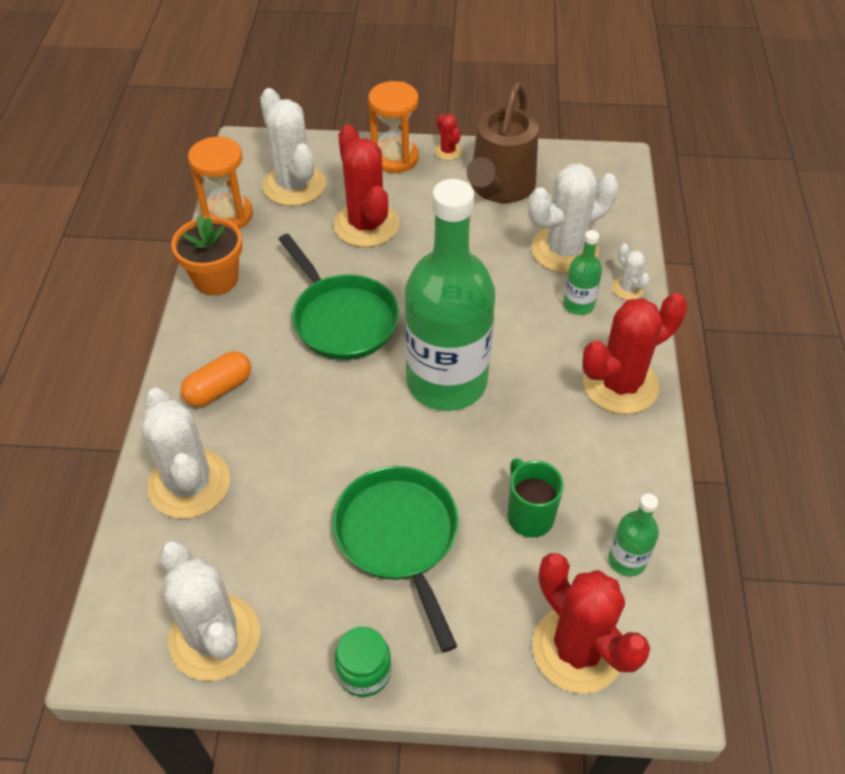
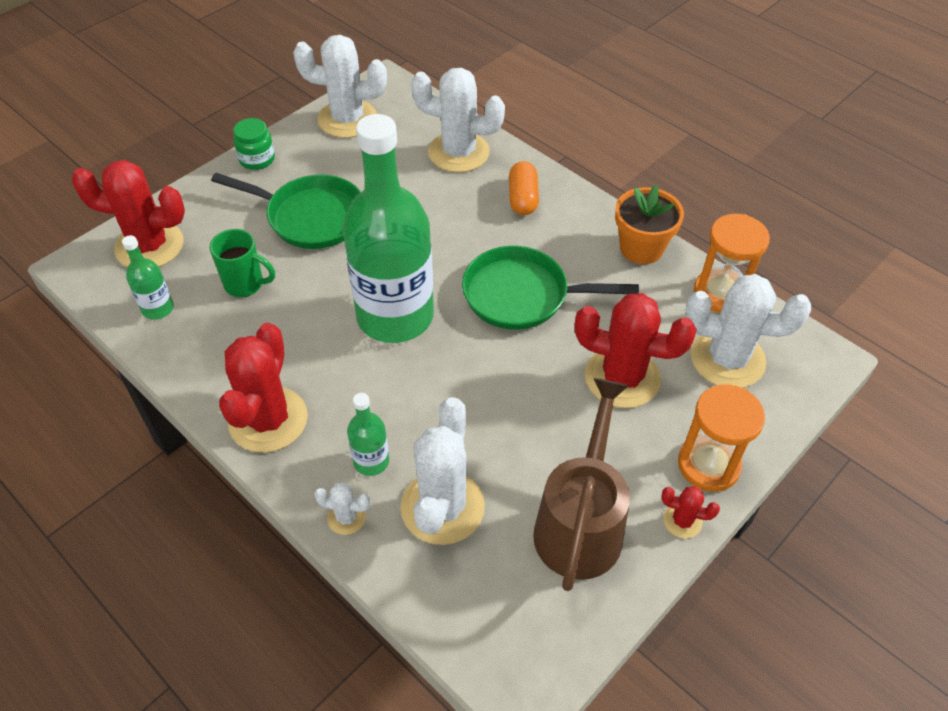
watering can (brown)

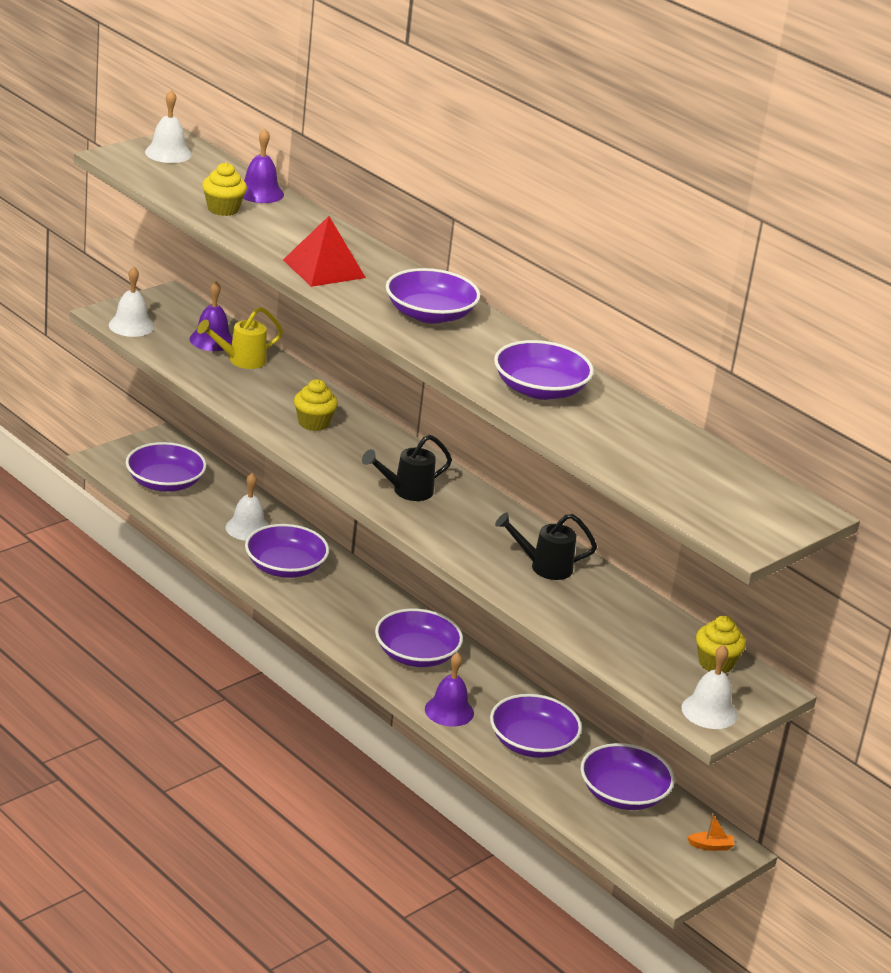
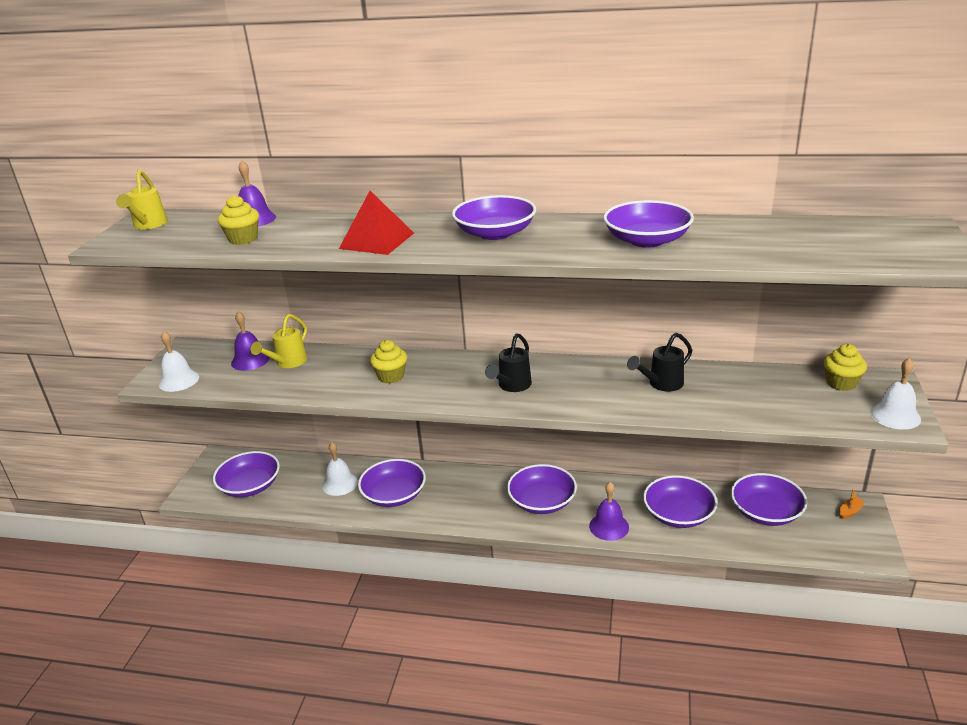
watering can (yellow) (no. 1 from left)

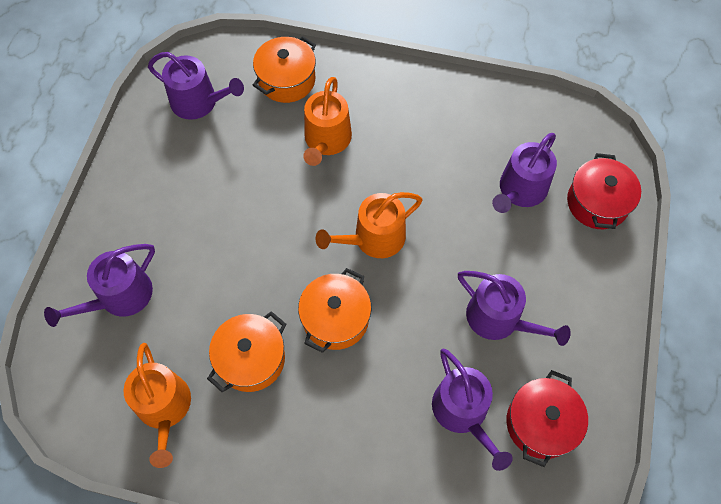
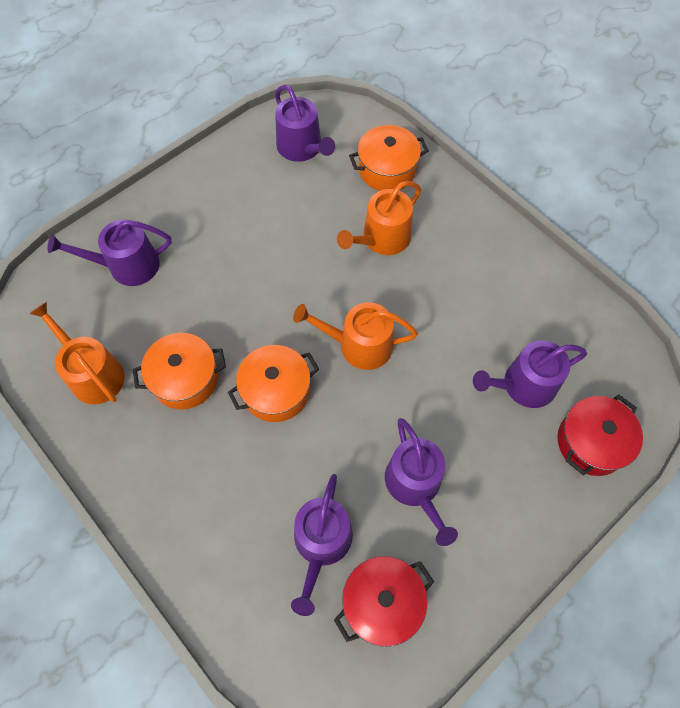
watering can (orange) (no. 1 from left)

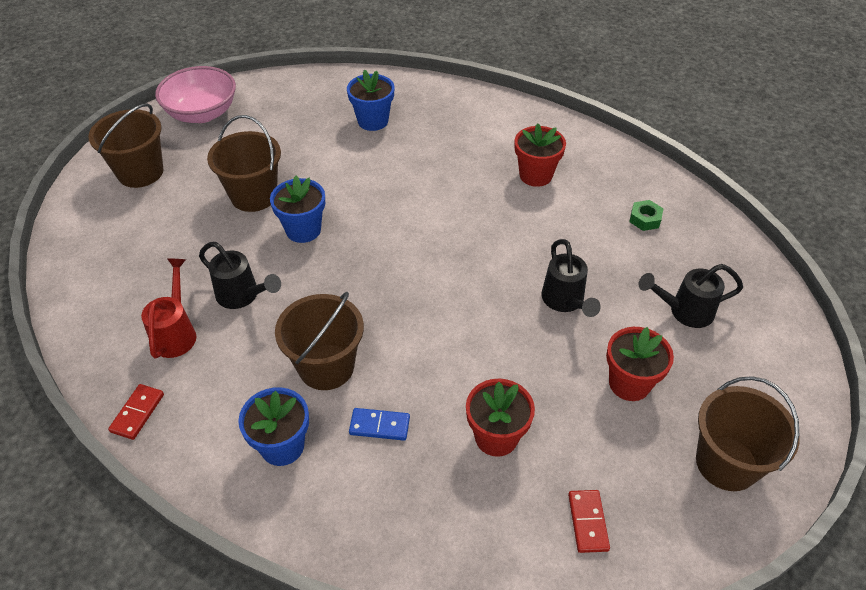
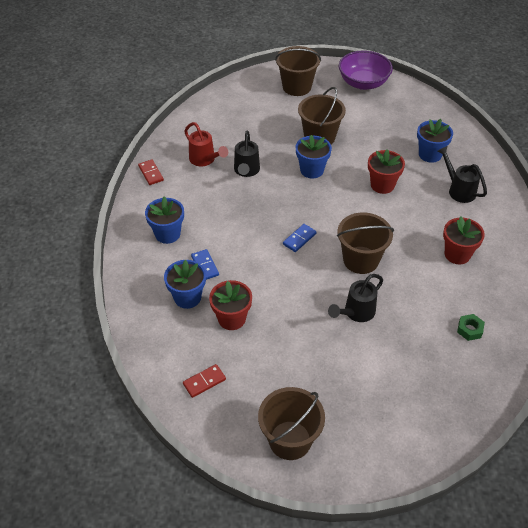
domino (red) (no. 1 from left)
watering can (red)
bowl (purple)
bucket (brown) (no. 4 from left)
flower pot (red) (no. 2 from left)
watering can (black) (no. 3 from left)
flower pot (blue) (no. 2 from left)
domino (blue) (no. 2 from left)

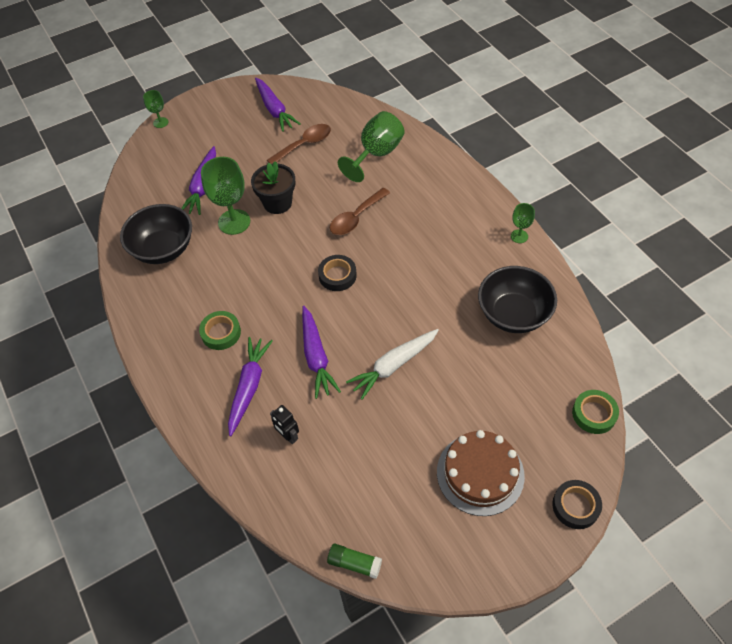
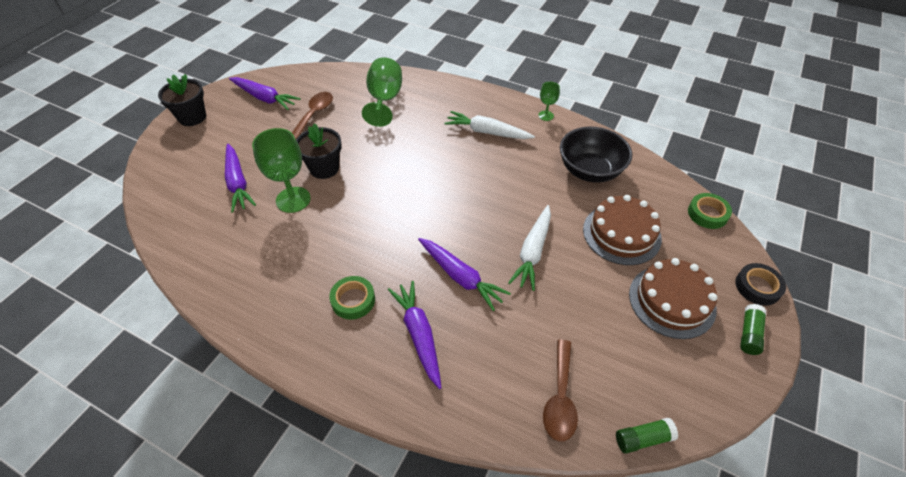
bowl (black) (no. 1 from left in the first image)
goblet (green) (no. 1 from left in the first image)
robot (black)
tape (black) (no. 1 from left in the first image)
spoon (brown) (no. 2 from left)
flower pot (black) (no. 1 from left)
carrot (white) (no. 1 from left)
cake (brown) (no. 1 from left)
glue stick (green) (no. 2 from left)

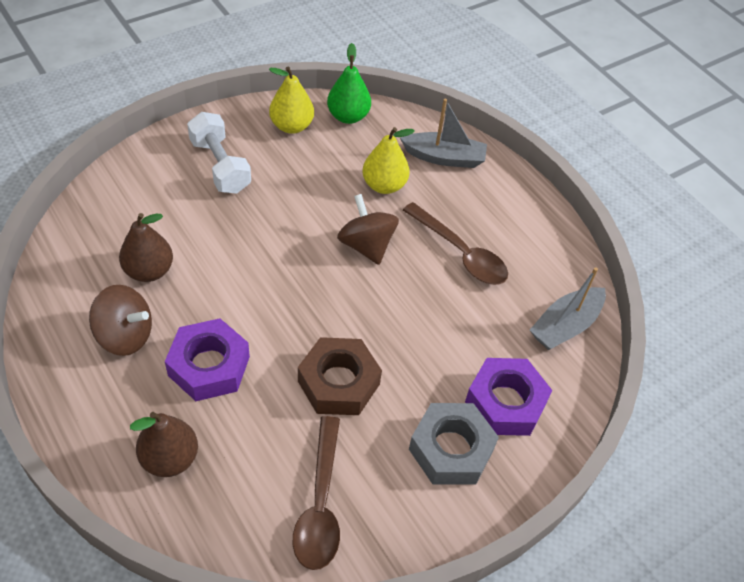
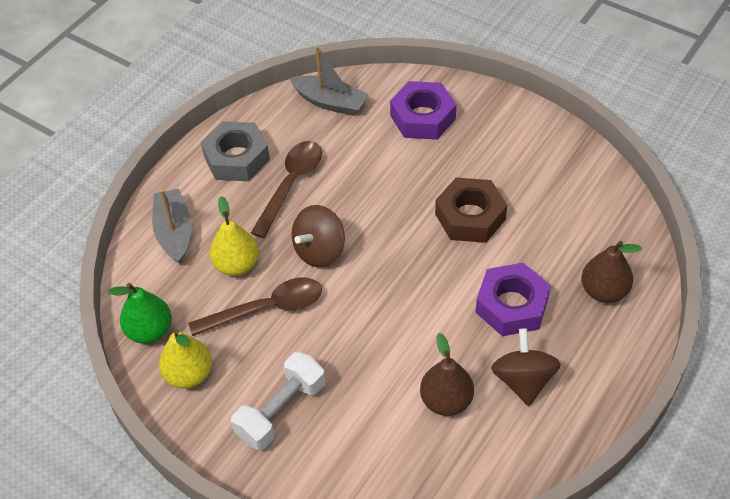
spoon (brown) (no. 1 from left)
nut (grey)

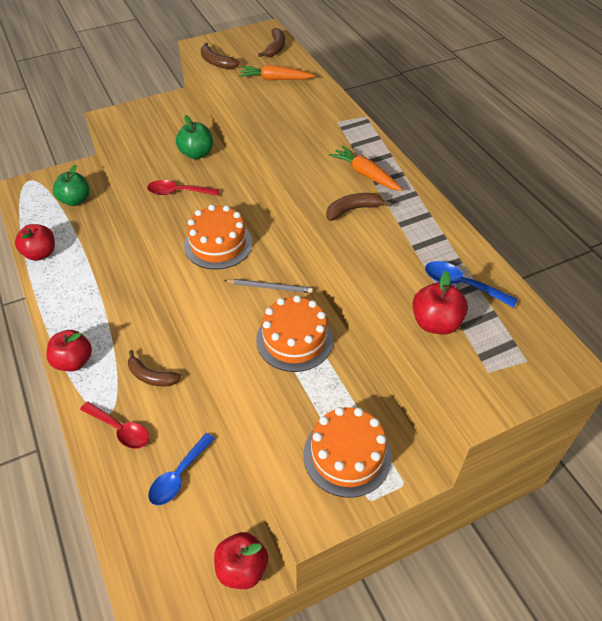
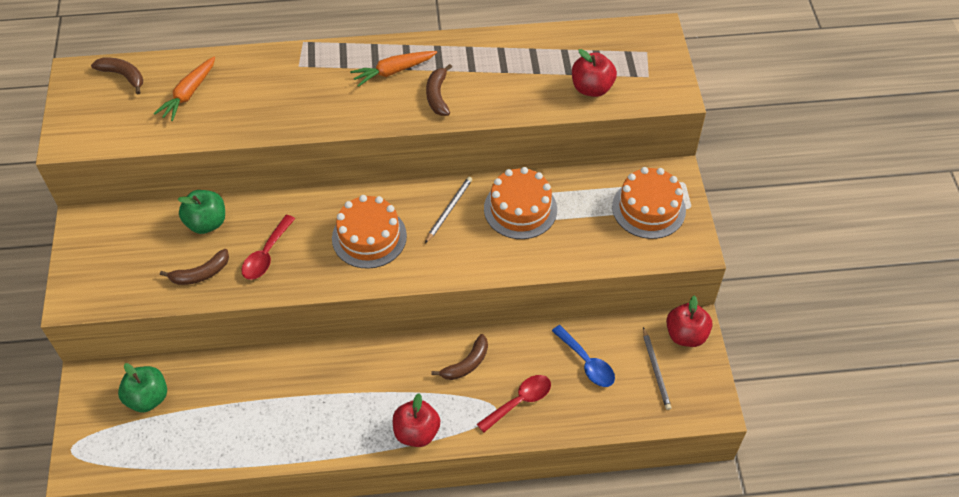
apple (red) (no. 1 from left in the first image)
banana (brown) (no. 2 from left)
spoon (blue) (no. 2 from left in the first image)
pencil (grey) (no. 2 from left)

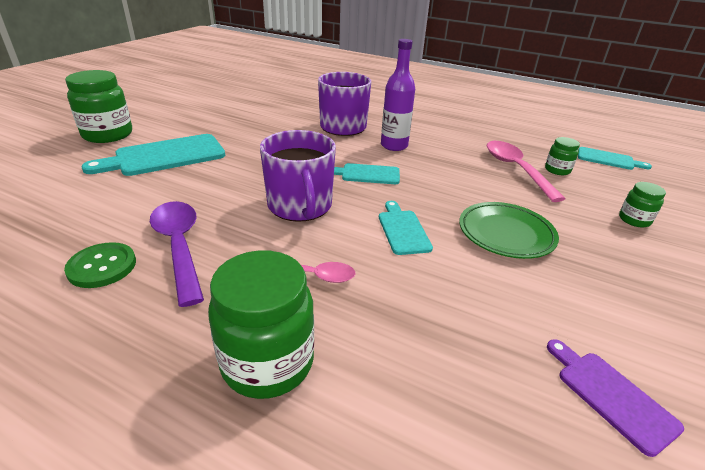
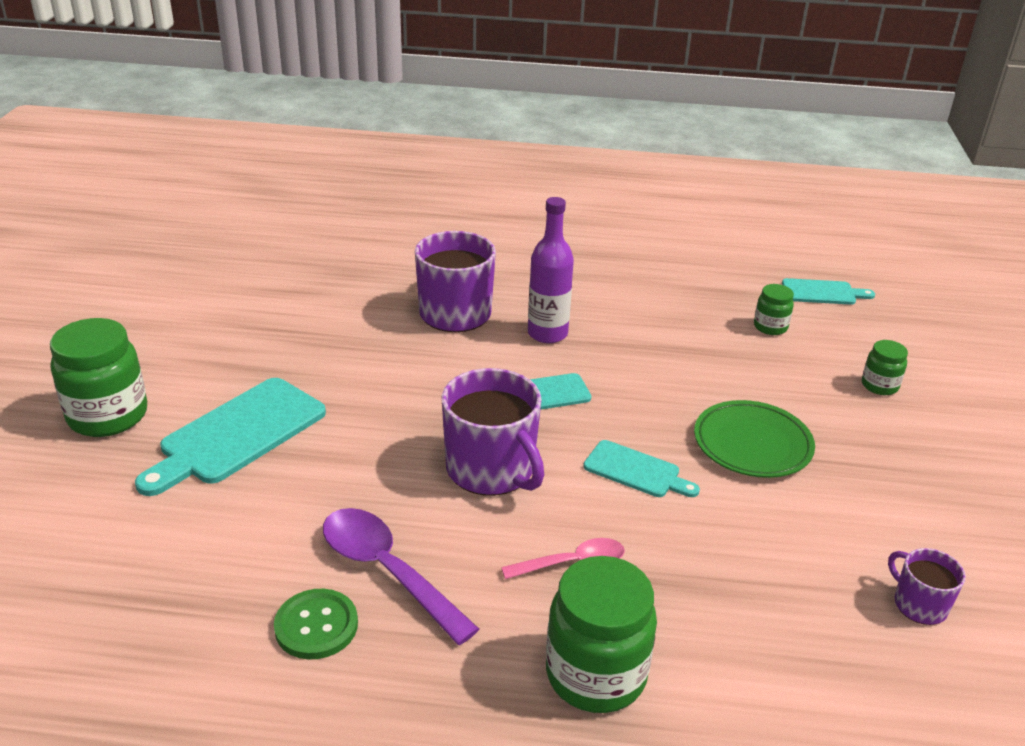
cutting board (turquoise) (no. 3 from left)
spoon (pink) (no. 2 from left in the first image)
mug (purple) (no. 3 from left)

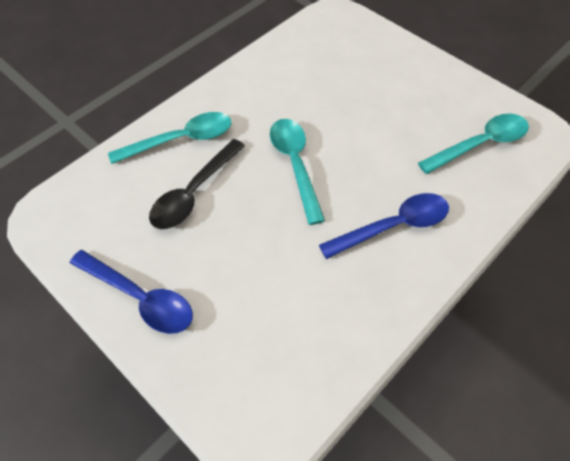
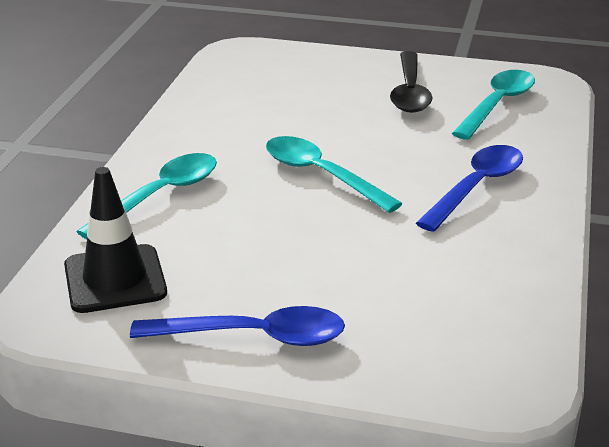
spoon (black)
traffic cone (black)

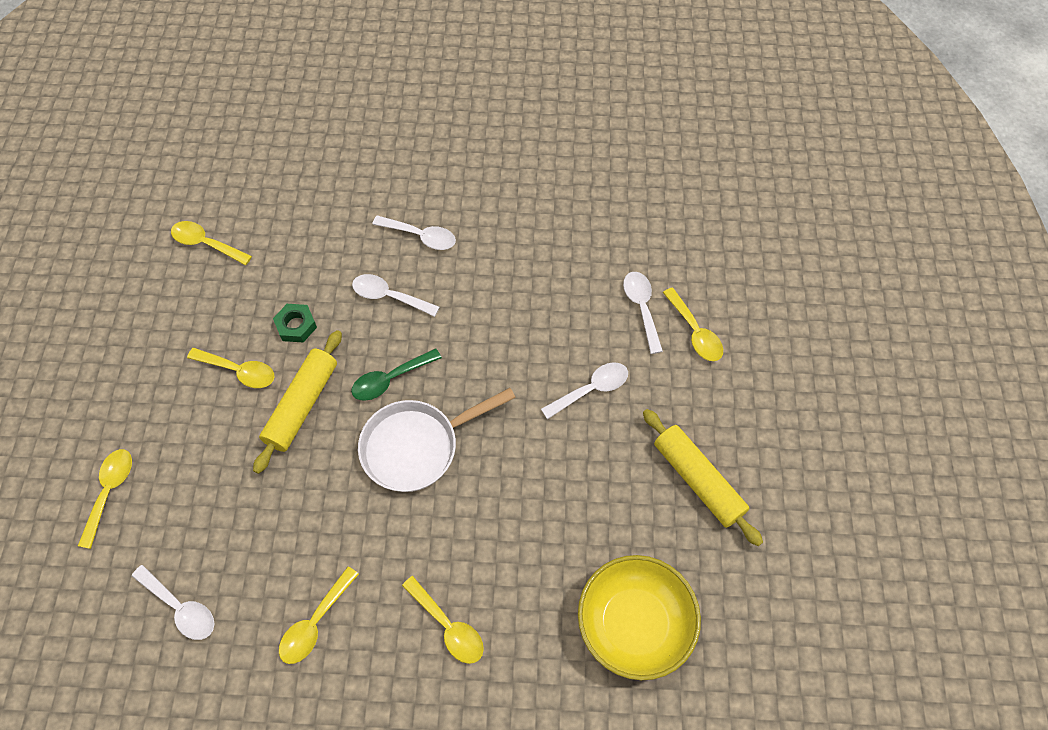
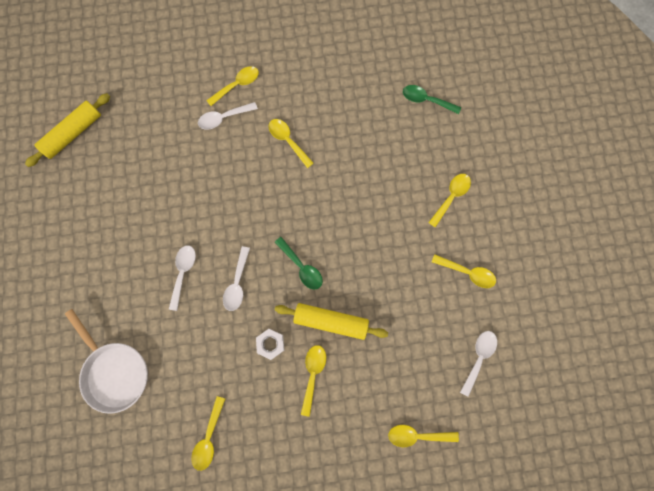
nut (white)
pan (white)
spoon (yellow) (no. 3 from left)
spoon (green) (no. 2 from left)
rolling pin (yellow) (no. 1 from left)

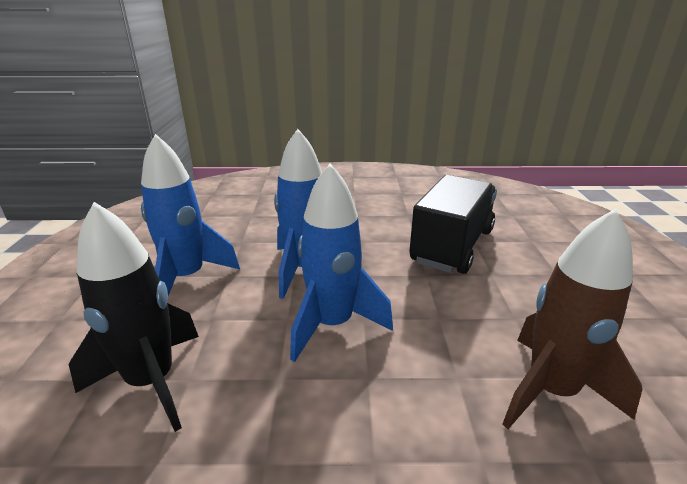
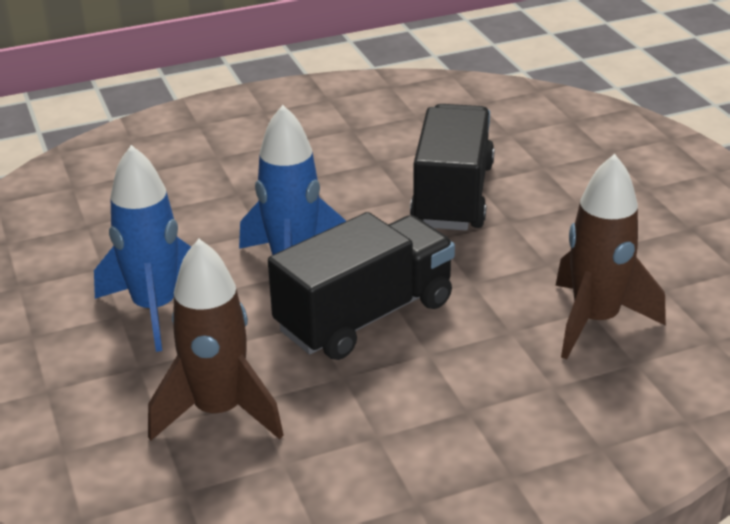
rocket (brown) (no. 1 from left)
truck (black) (no. 1 from left)

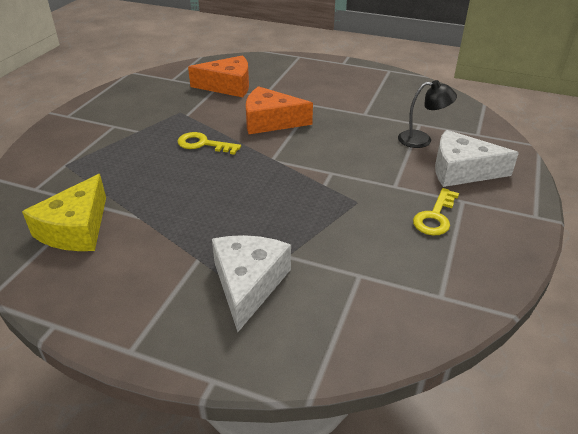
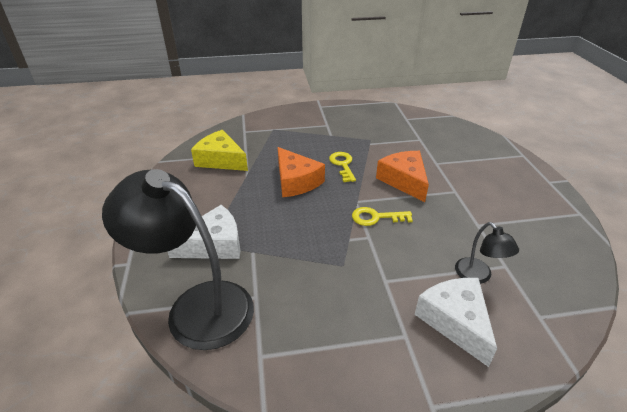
cheese (yellow)
cheese (orange) (no. 1 from left)
key (yellow) (no. 2 from left)
lamp (black) (no. 1 from left)

